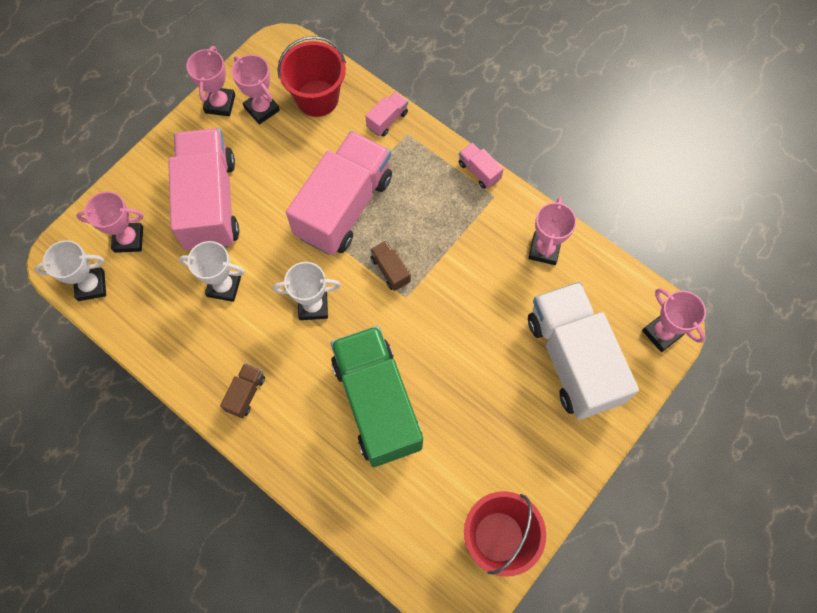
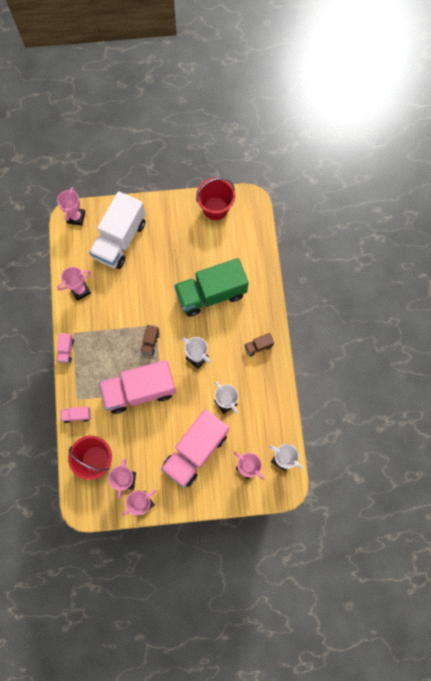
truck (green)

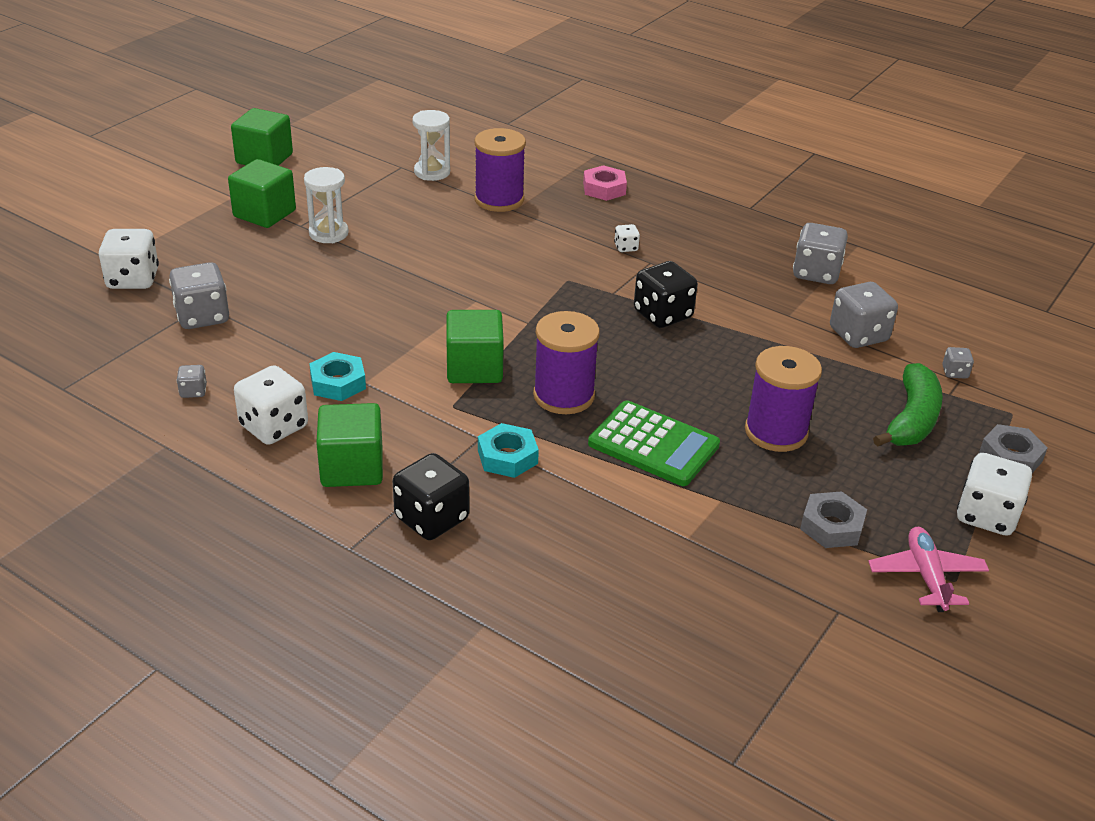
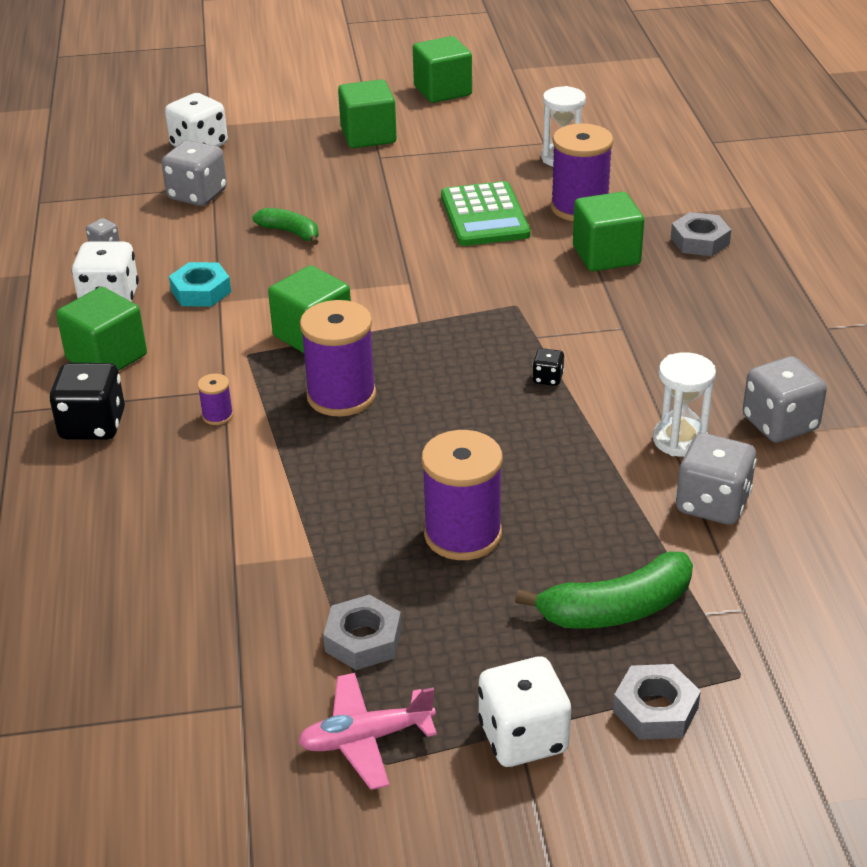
hourglass (white) (no. 2 from left)
spool (purple) (no. 1 from left)
nut (grey) (no. 3 from left)
calculator (green)
dice (white) (no. 3 from left in the first image)
dice (black) (no. 2 from left)
plane (pink)
dice (grey) (no. 5 from left in the first image)
banana (green) (no. 1 from left)
cube (green) (no. 5 from left)

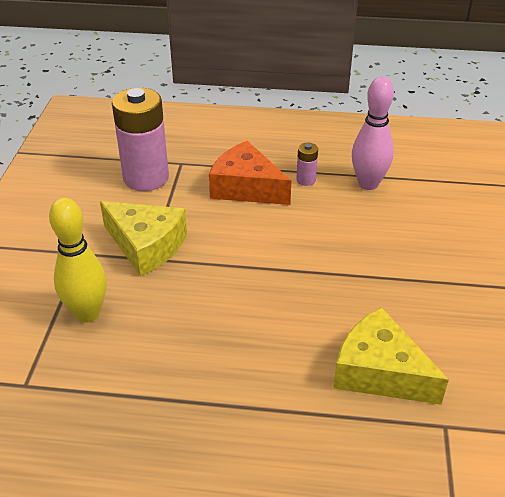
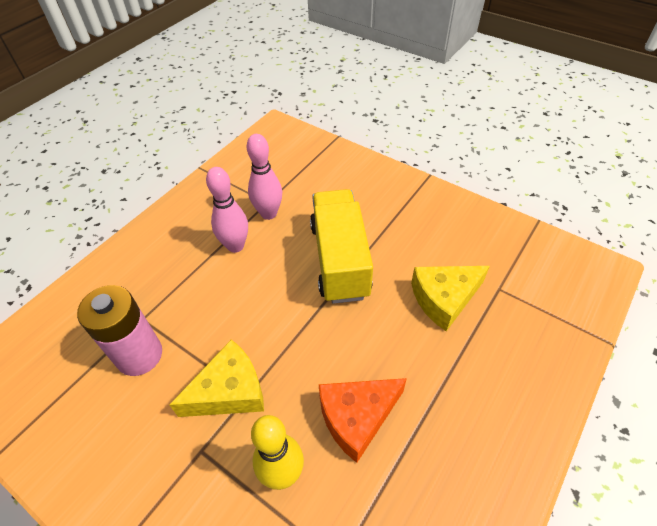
cheese (orange)
bowling pin (pink) (no. 1 from left)
truck (yellow)

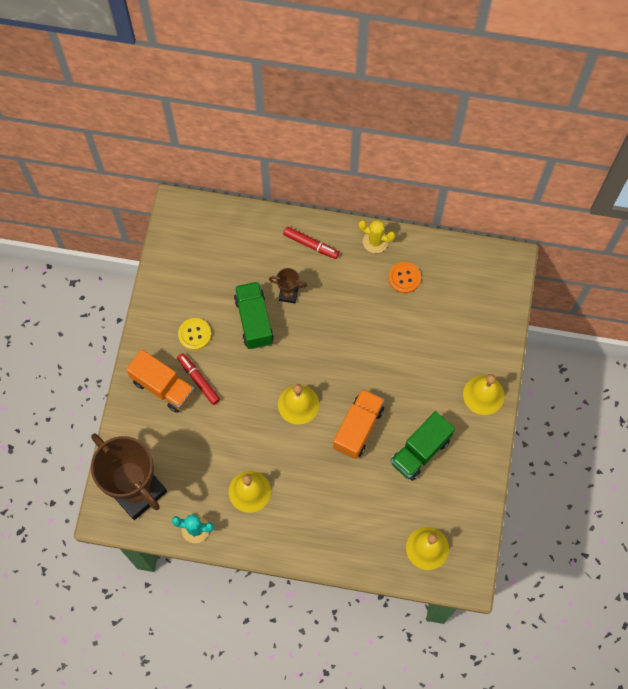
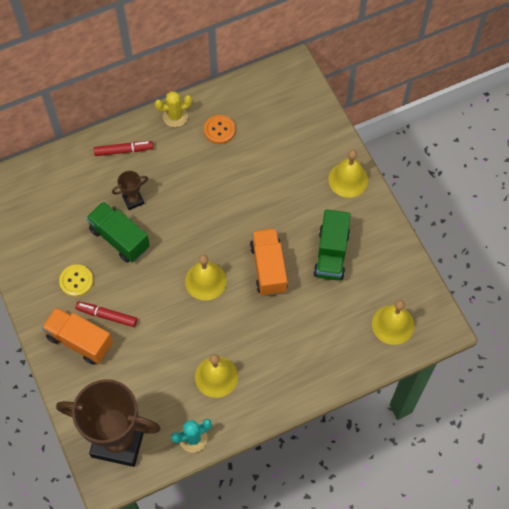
truck (orange) (no. 1 from left)

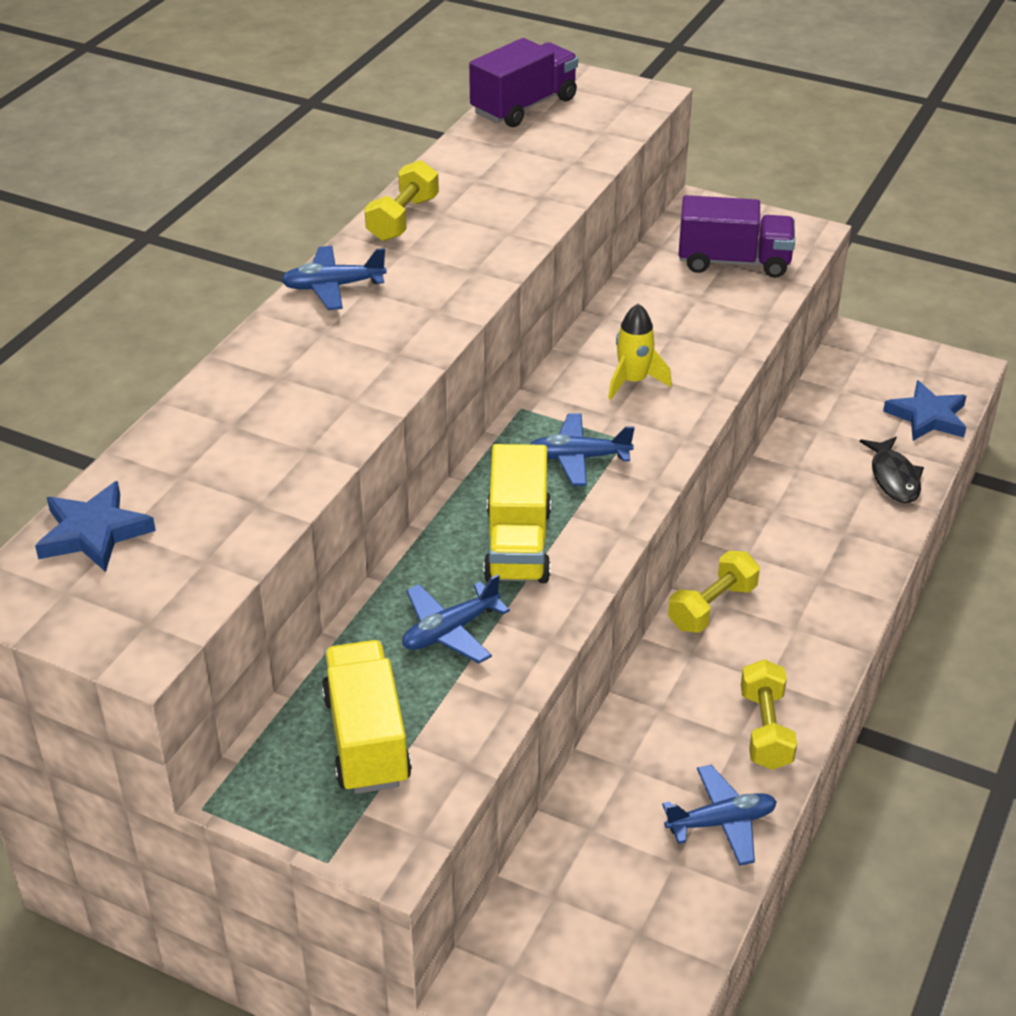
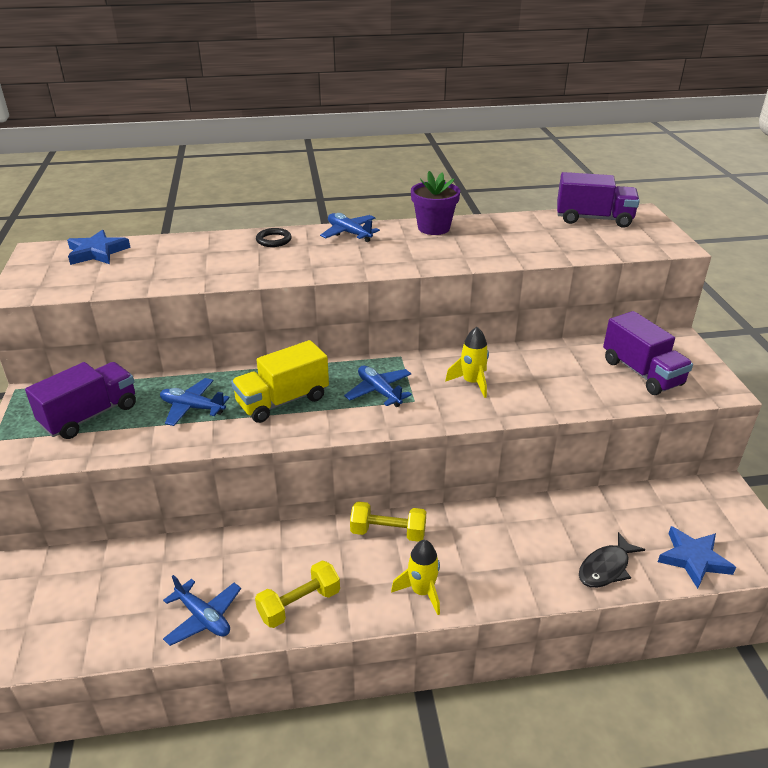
truck (purple) (no. 1 from left)
flower pot (purple)
ring (black)
rocket (yellow) (no. 1 from left)

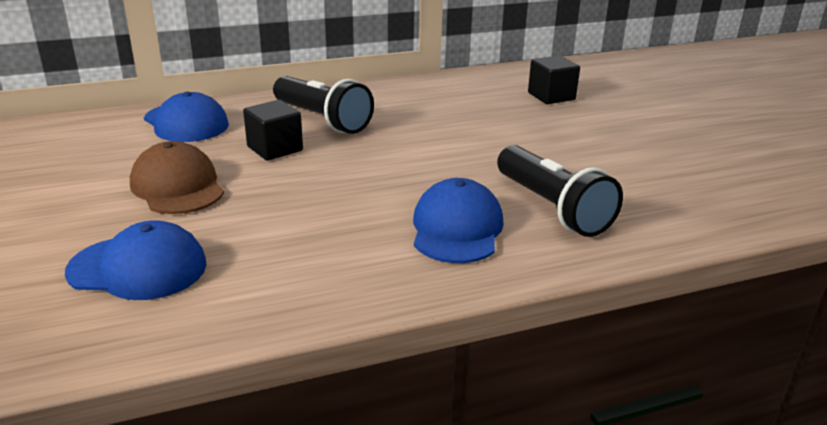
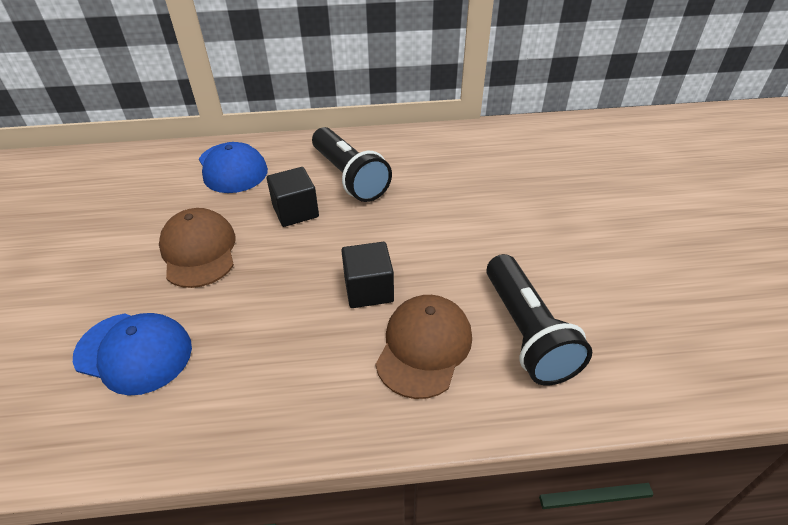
cap (brown) (no. 2 from left)
cube (black) (no. 2 from left)

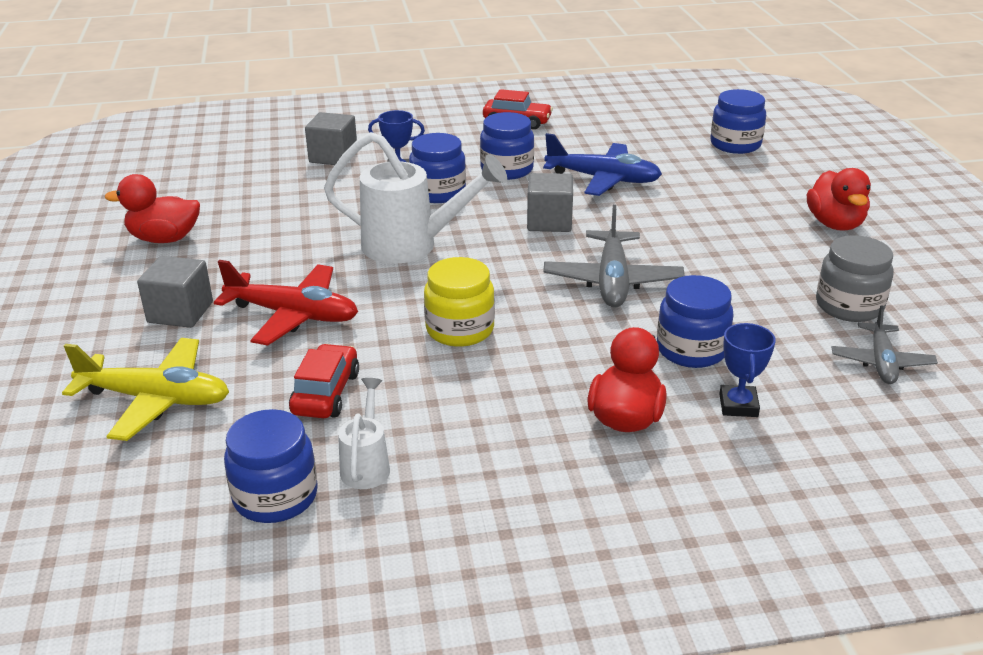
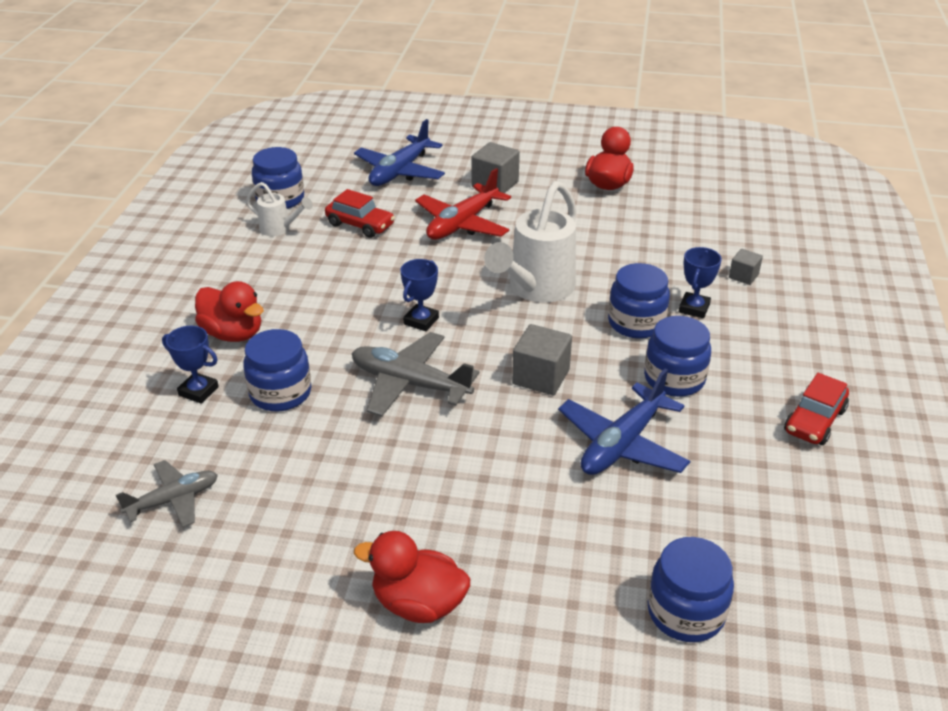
plane (blue) (no. 1 from left)
cube (grey) (no. 3 from left)
jar (yellow)
jar (grey)
plane (grey) (no. 1 from left)
trophy (blue) (no. 2 from left)

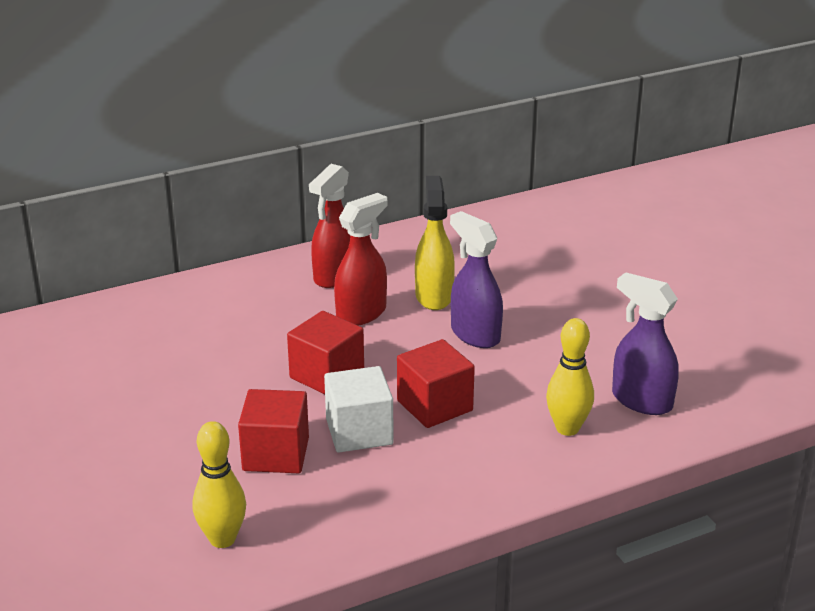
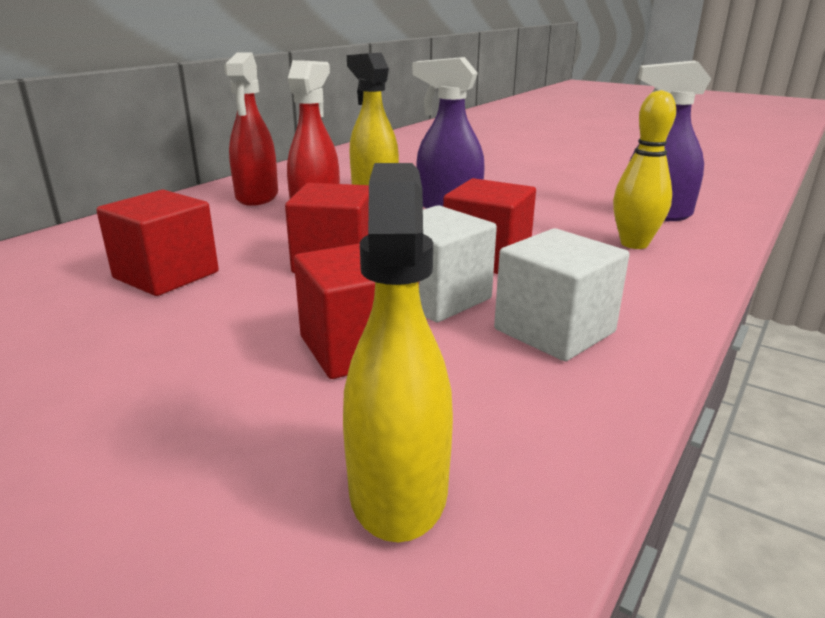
spray bottle (yellow) (no. 2 from left)
cube (red) (no. 1 from left)
cube (white) (no. 2 from left)

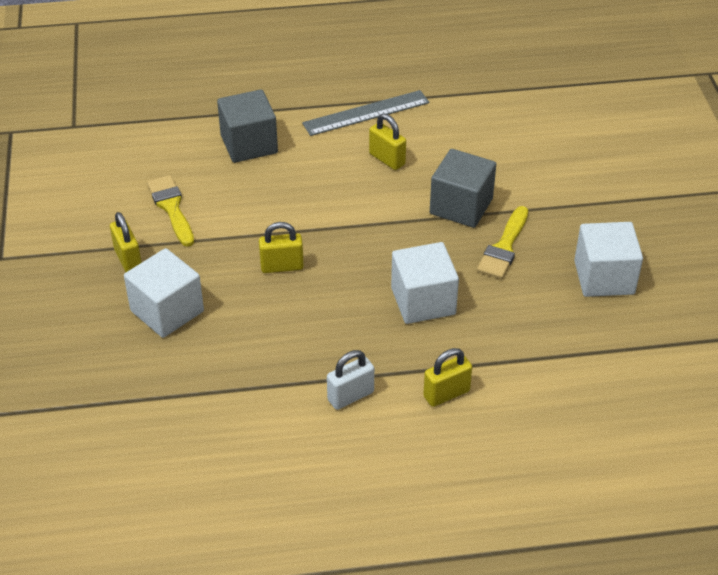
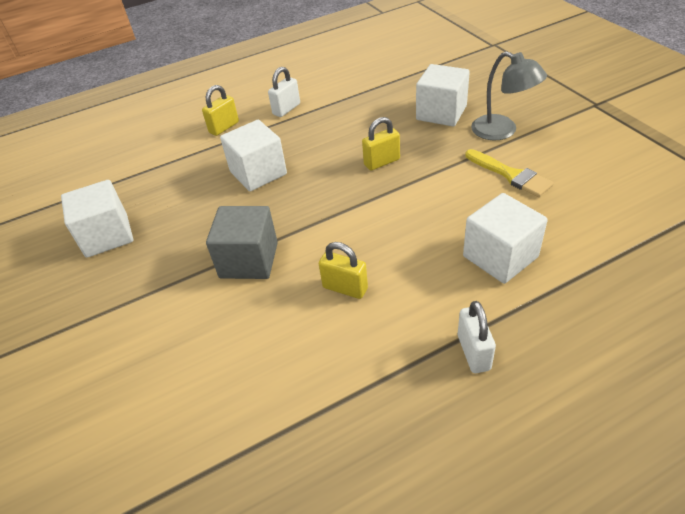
lamp (grey)
cube (white) (no. 4 from left)
ruler (grey)
brush (yellow) (no. 2 from left in the first image)
padlock (white) (no. 2 from left)

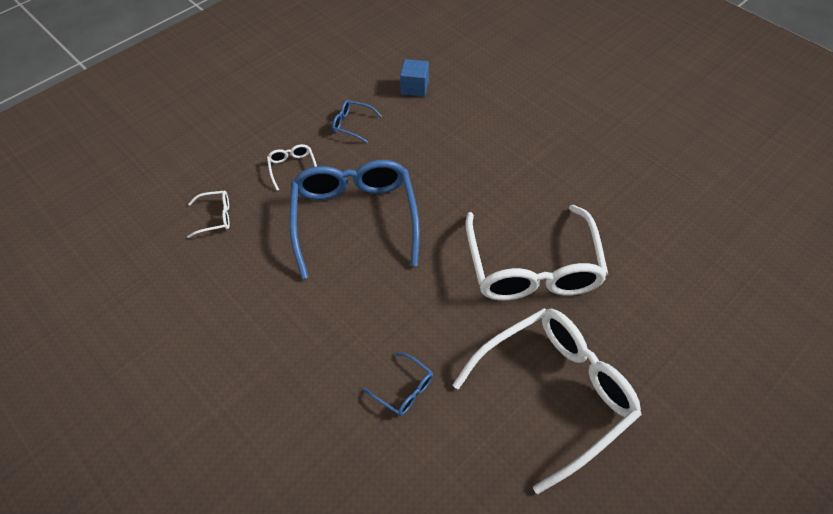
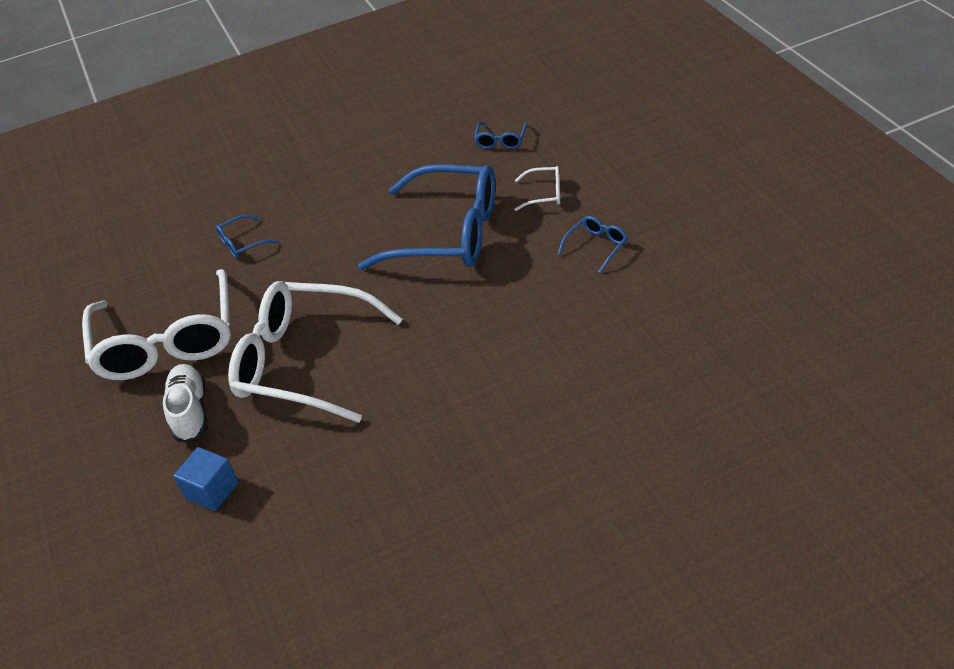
glasses (blue) (no. 3 from left)
cube (blue)
shoe (white)

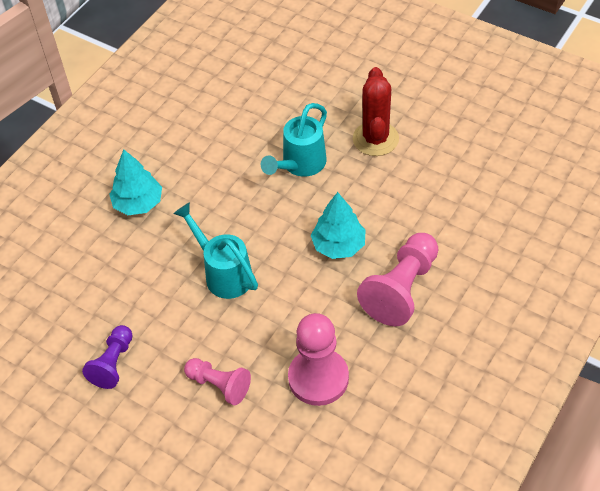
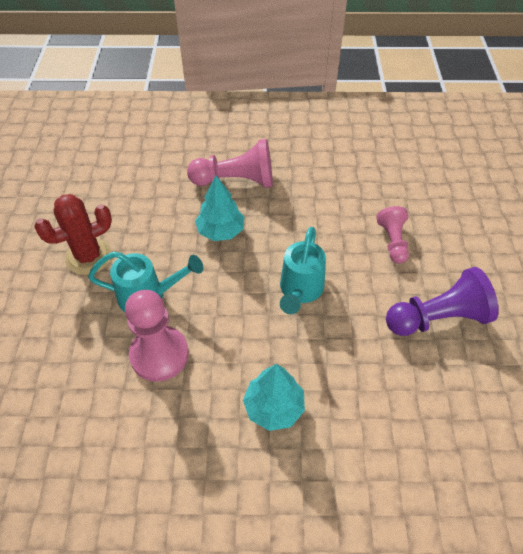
pawn (purple)
pawn (pink) (no. 1 from left)

